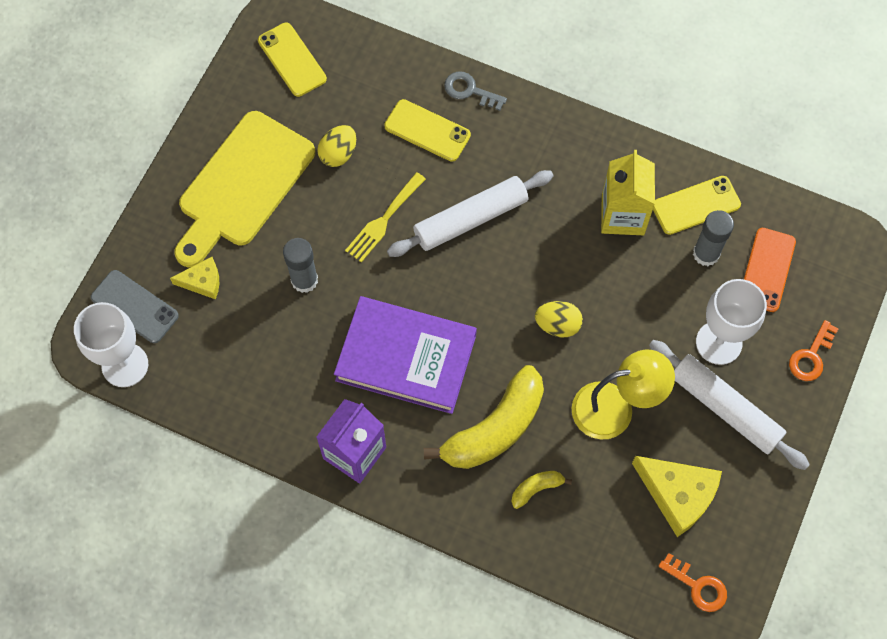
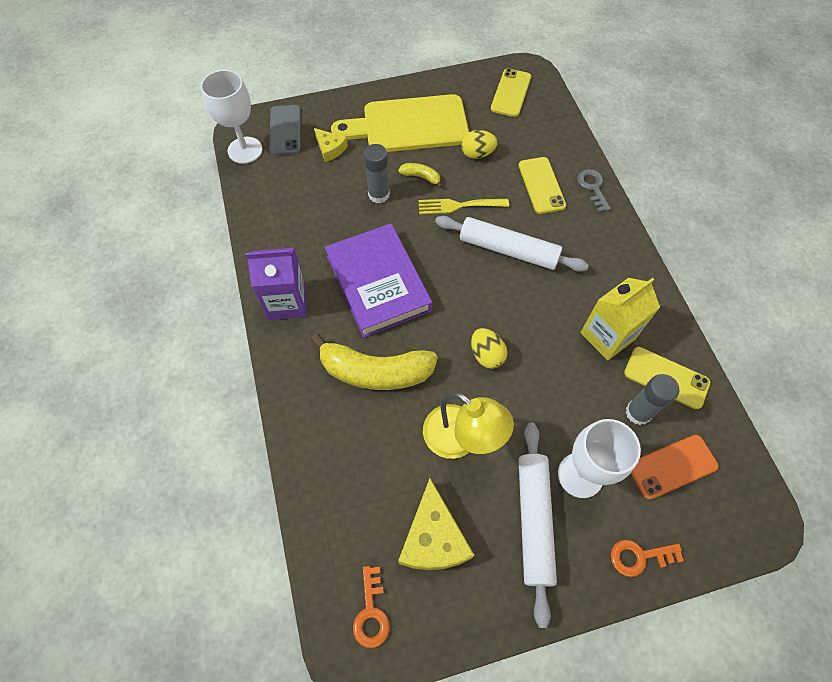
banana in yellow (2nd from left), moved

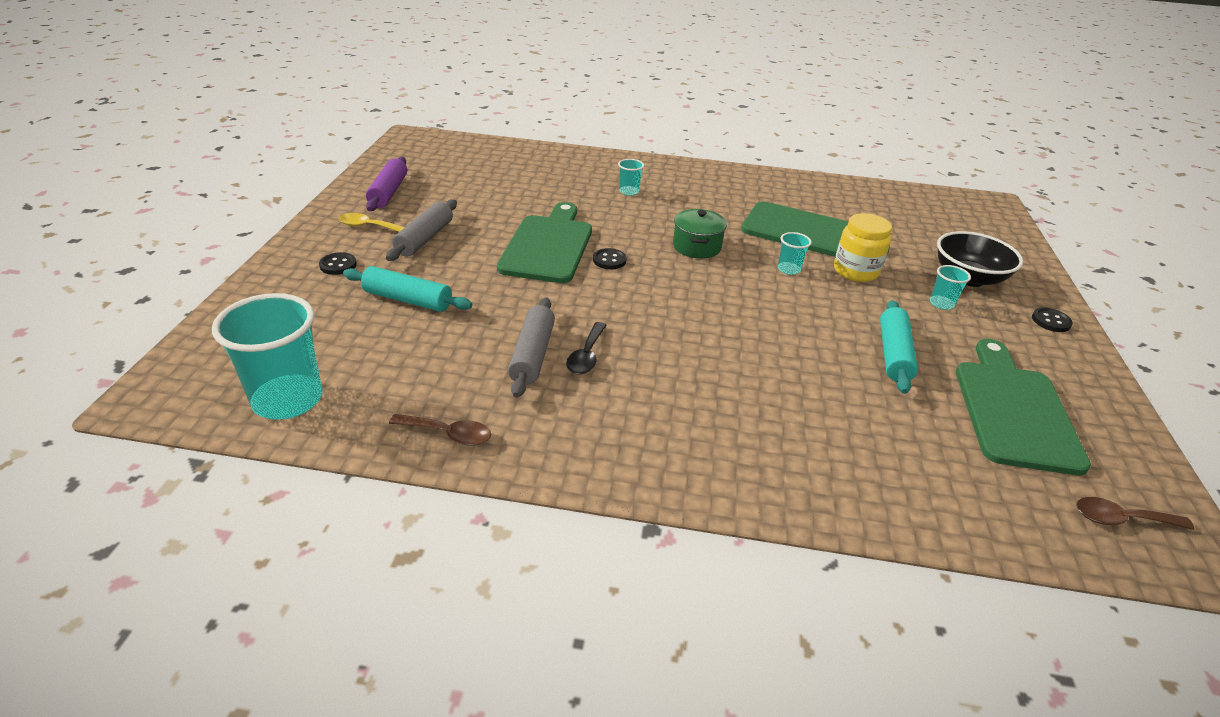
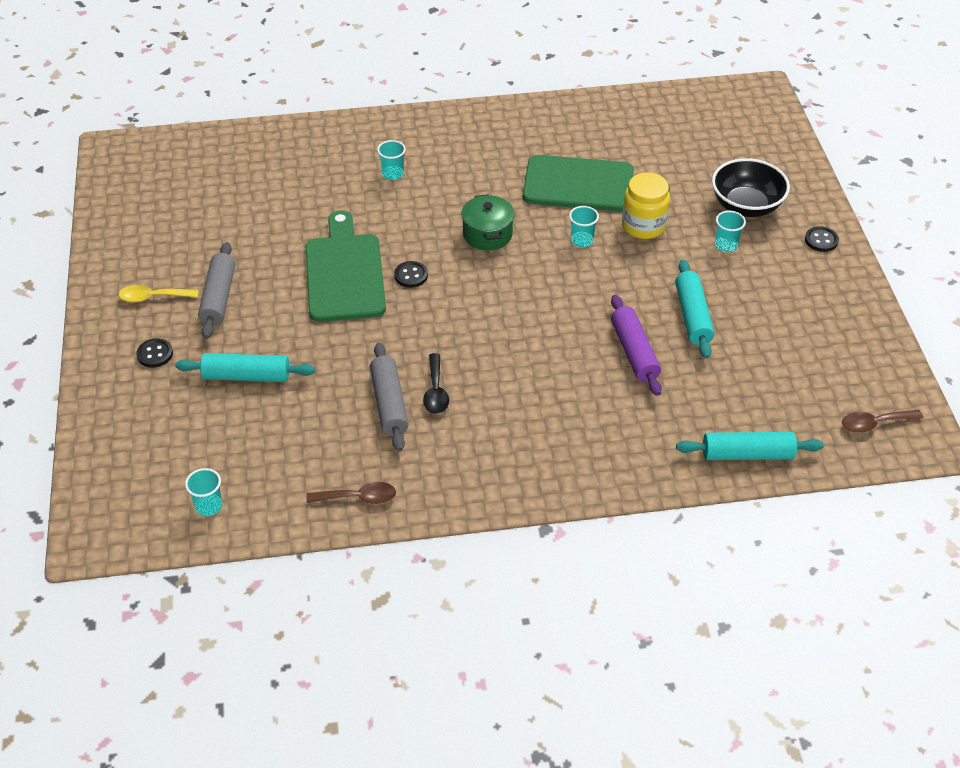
rolling pin in purple, moved
cup in turquoise (1st from left), x0.46
cutting board in green (3rd from left) -> none
none -> rolling pin in turquoise (3rd from left)

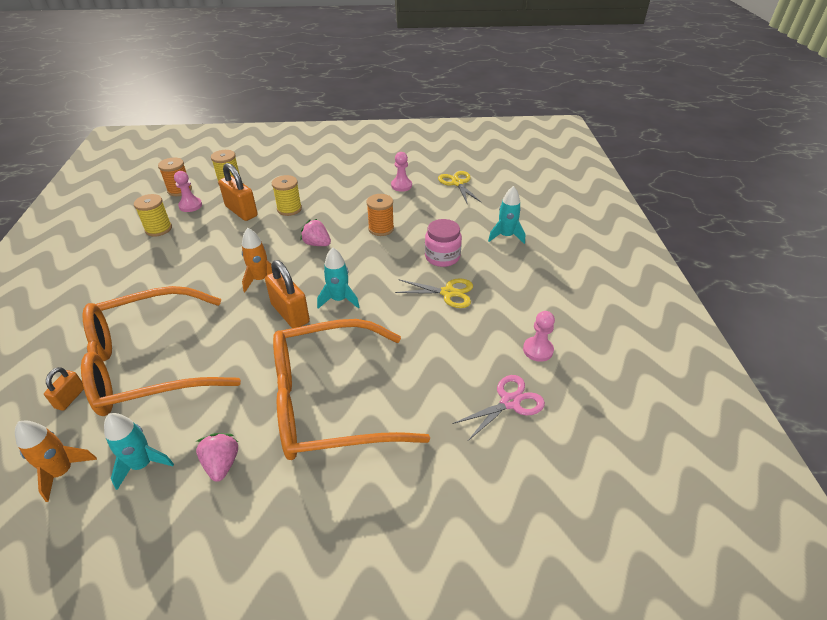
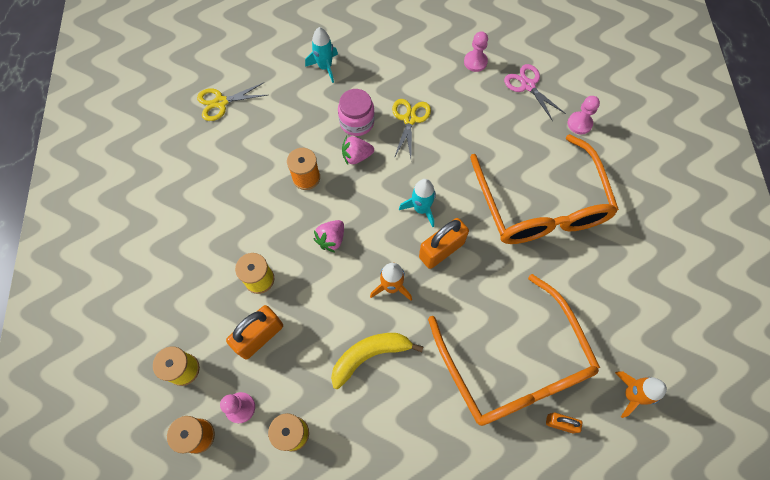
pawn in pink (2nd from left in the first image) -> pawn in pink (3rd from left), moved
rocket in turquoise (1st from left) -> none
strawberry in pink (1st from left in the first image) -> strawberry in pink (2nd from left), moved
none -> banana in yellow

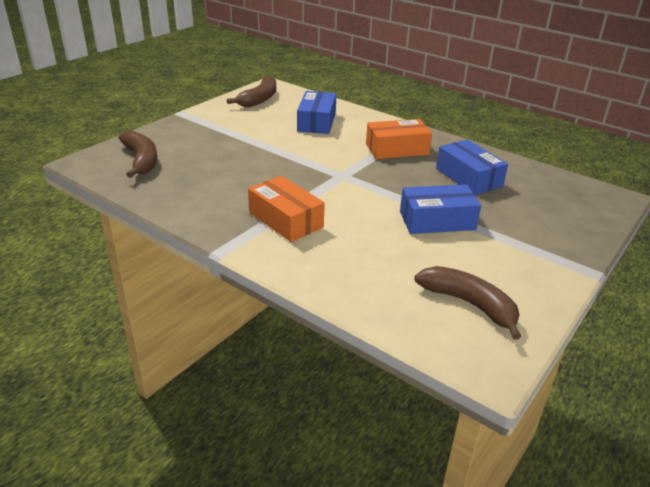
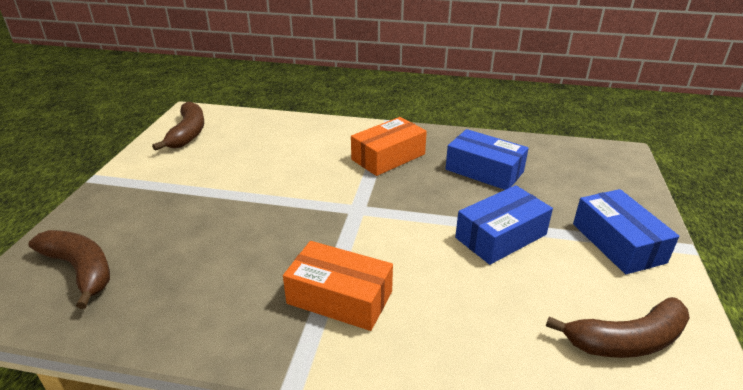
box in blue (1st from left in the first image) -> box in blue (3rd from left), moved
banana in brown (3rd from left), 150 degrees clockwise

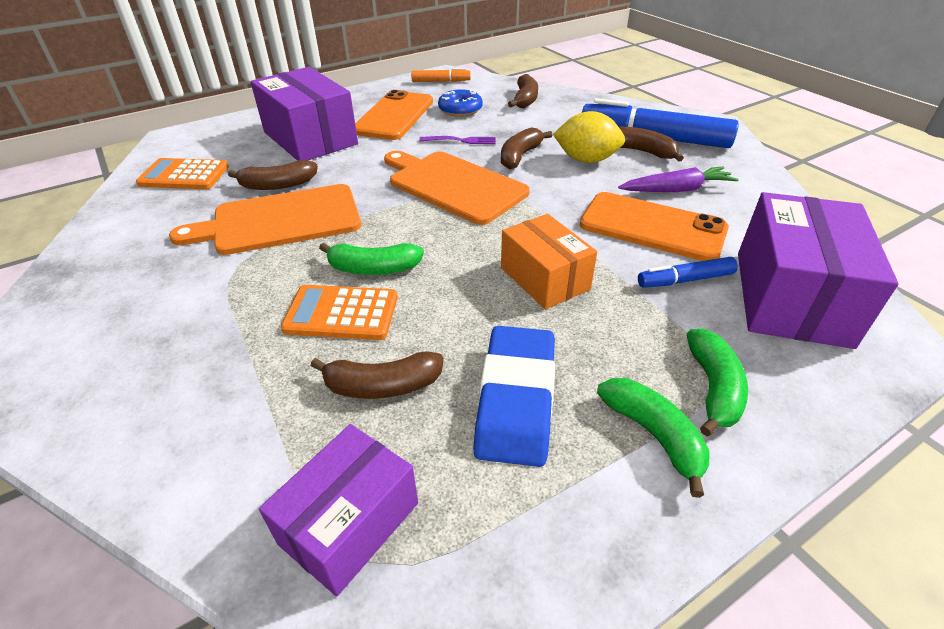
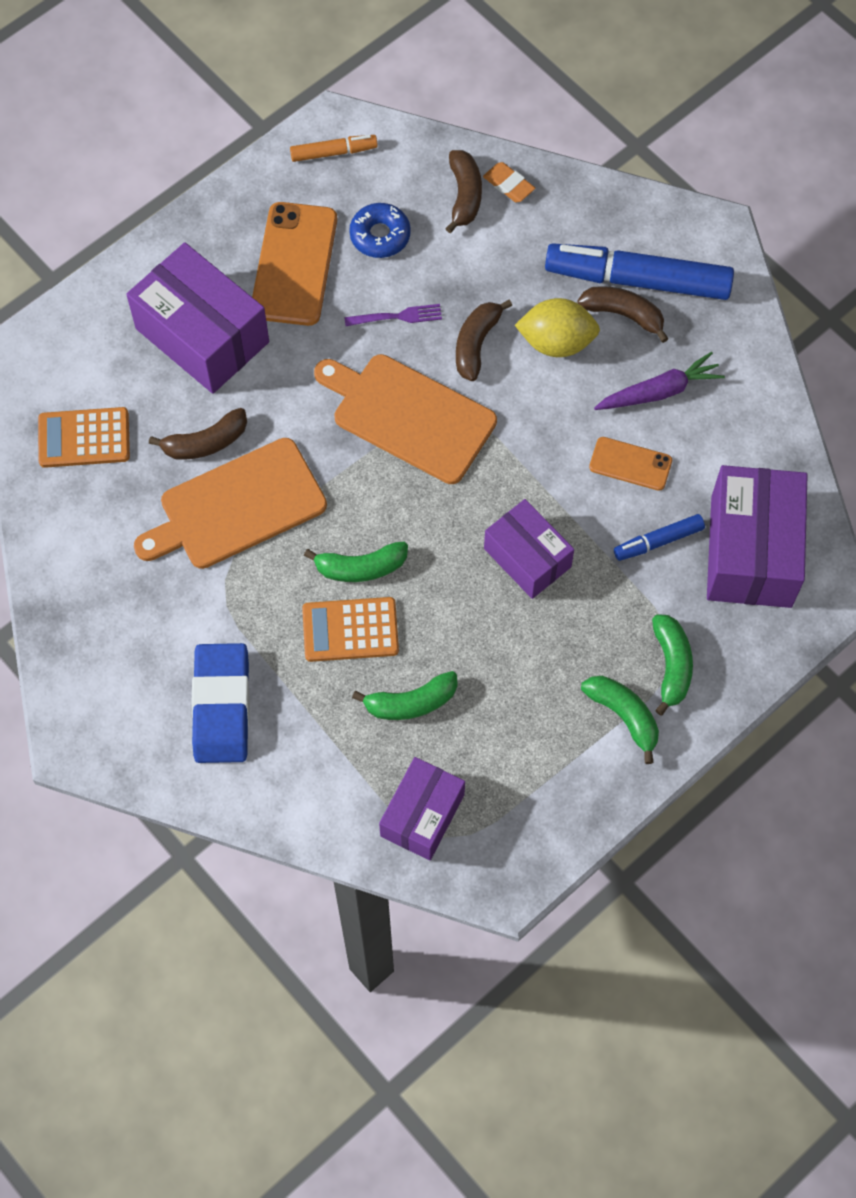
phone in orange (2nd from left), x0.55
box in orange -> box in purple (3rd from left)
eraser in blue, moved
banana in brown (2nd from left) -> banana in green (2nd from left)
none -> eraser in orange

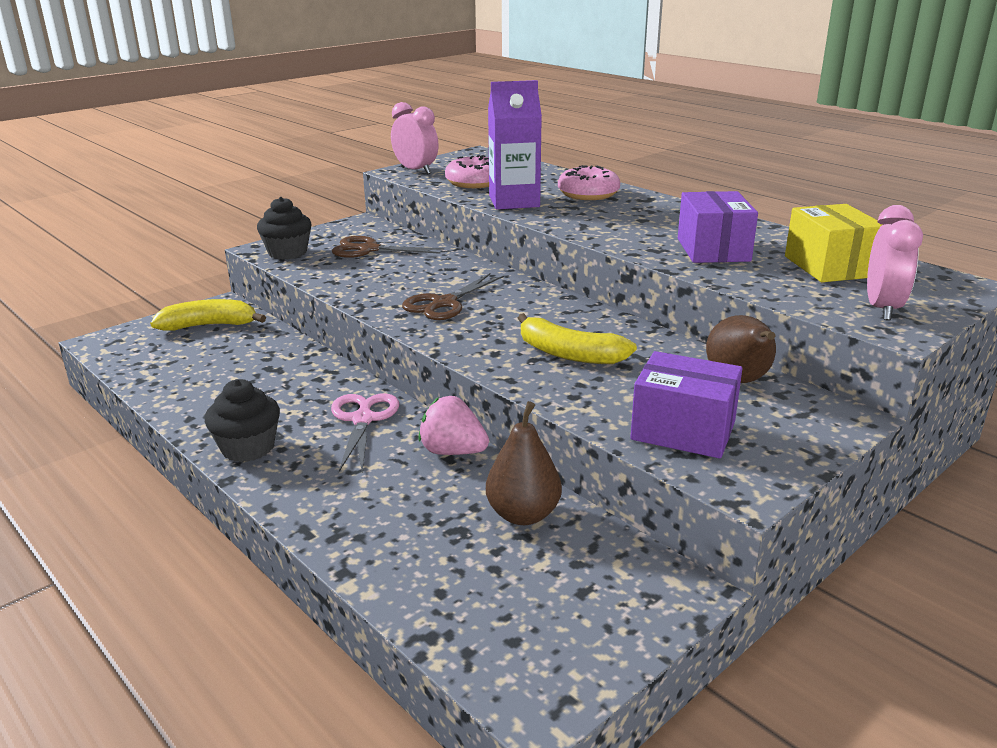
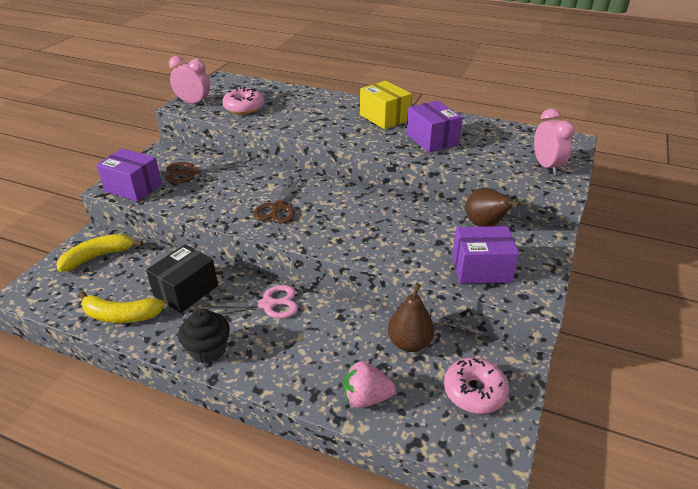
carton in purple -> none
donut in pink (2nd from left), moved
cupcake in black (2nd from left) -> box in purple (1st from left)
box in yellow, moved
banana in yellow (2nd from left), moved
scissors in pink, 105 degrees clockwise
strawberry in pink, moved
none -> box in black

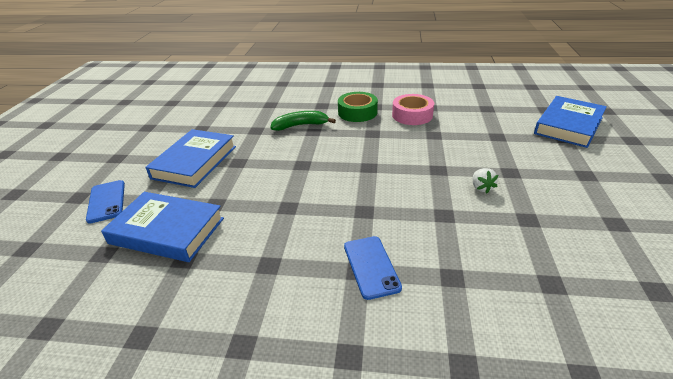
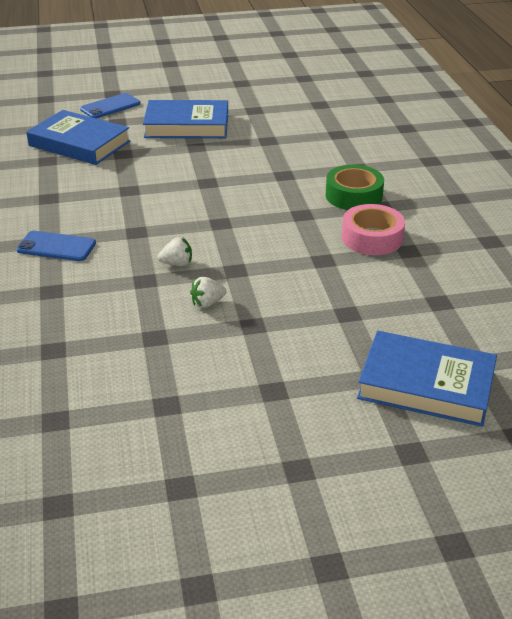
banana in green -> none
book in blue (1st from left), 60 degrees counterclockwise
phone in blue (2nd from left in the first image) -> phone in blue (1st from left), 45 degrees clockwise
none -> strawberry in white (1st from left)

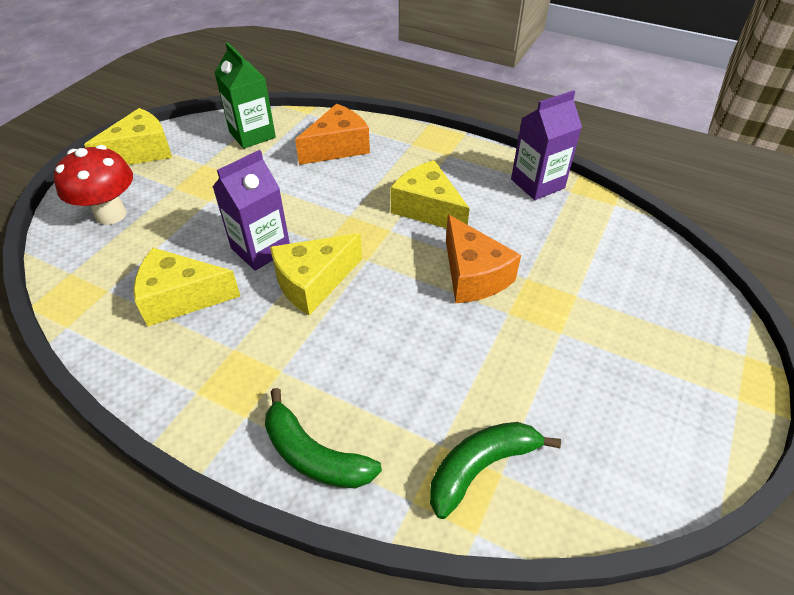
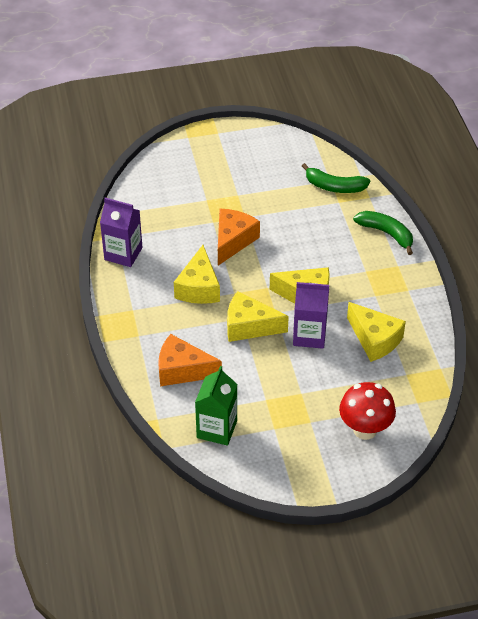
cheese in yellow (1st from left in the first image) -> cheese in yellow (2nd from left), moved
banana in green (1st from left in the first image) -> banana in green (2nd from left), 45 degrees counterclockwise

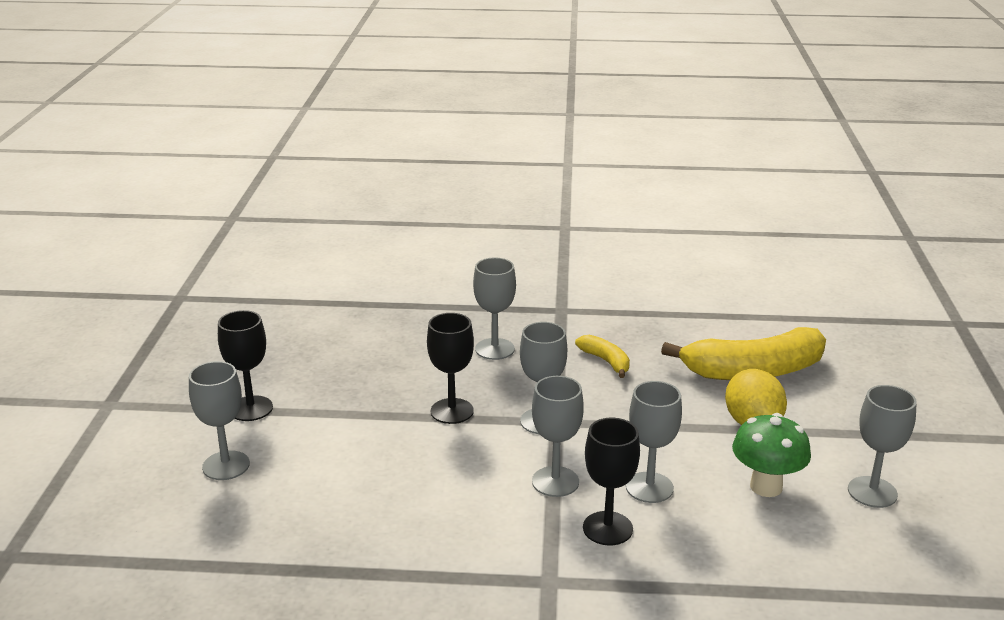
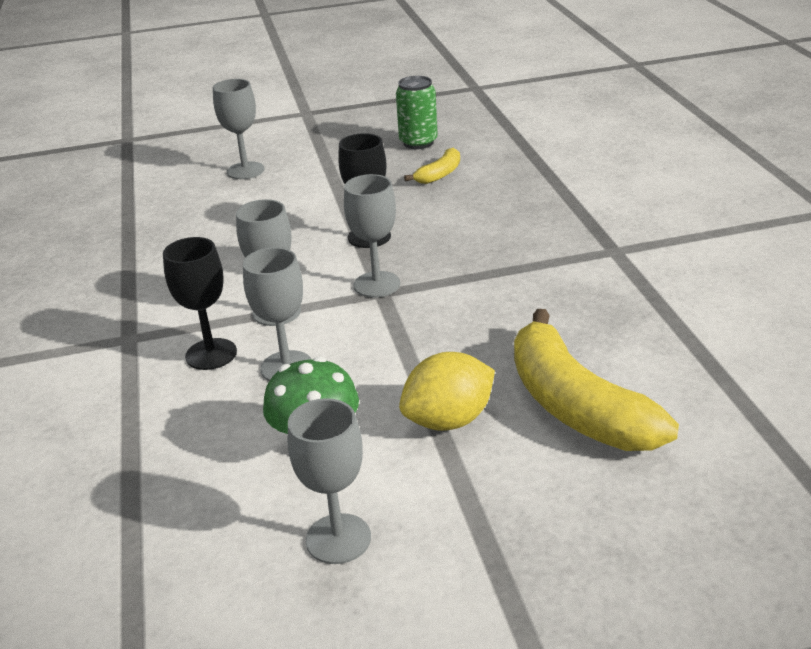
goblet in grey (2nd from left) -> none
goblet in black (1st from left) -> none
banana in yellow (1st from left), moved
none -> can in green

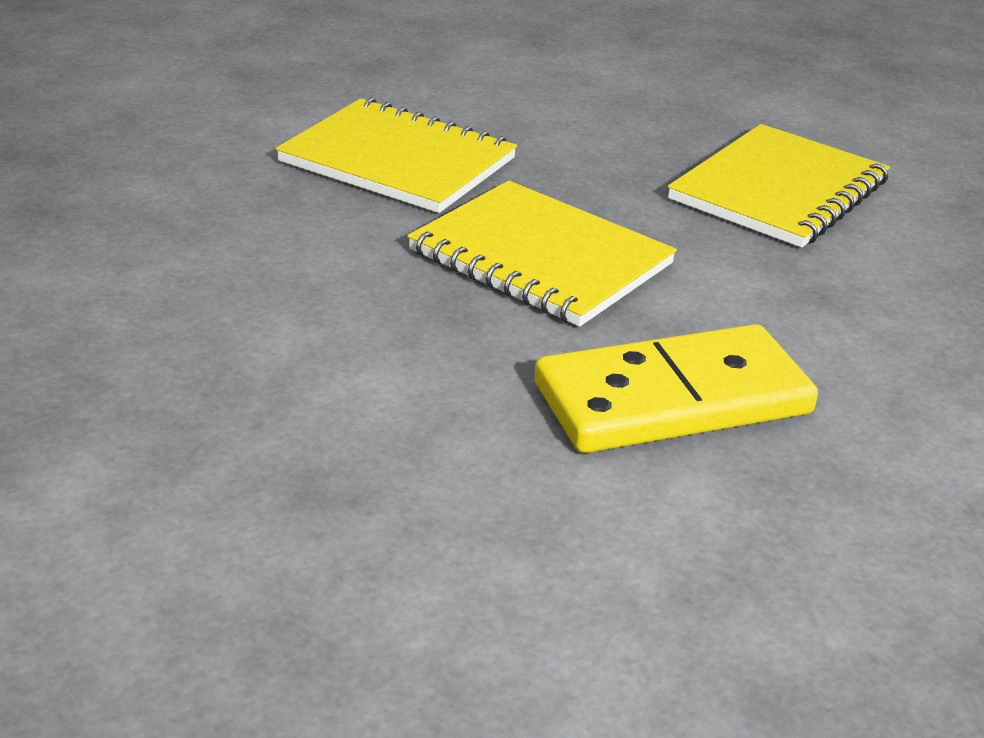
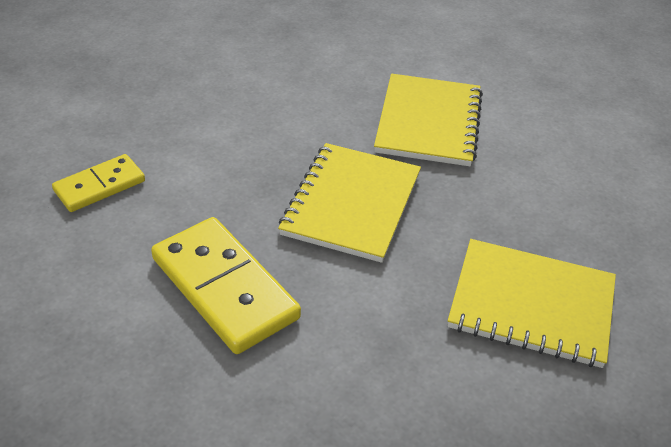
none -> domino in yellow (1st from left)

